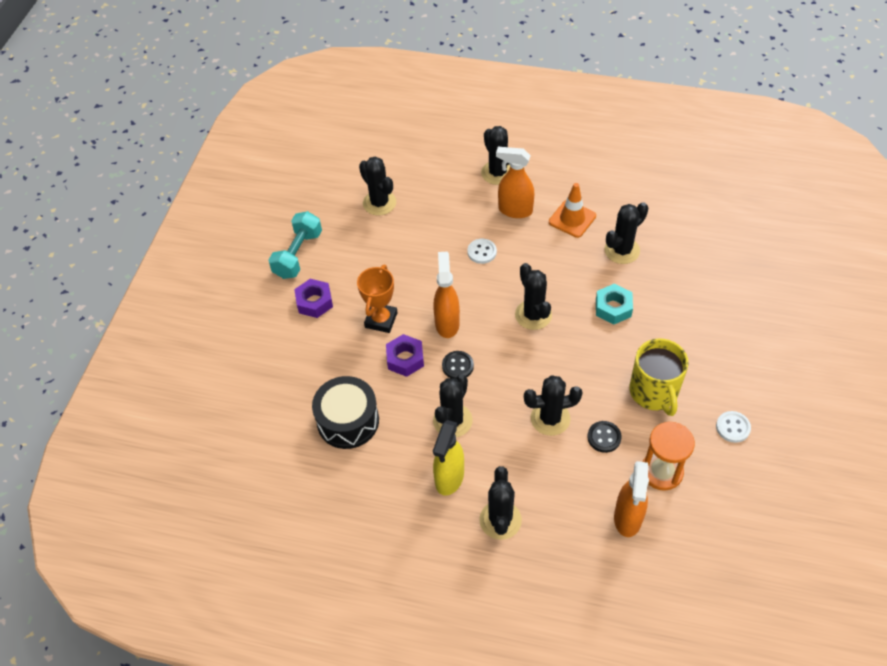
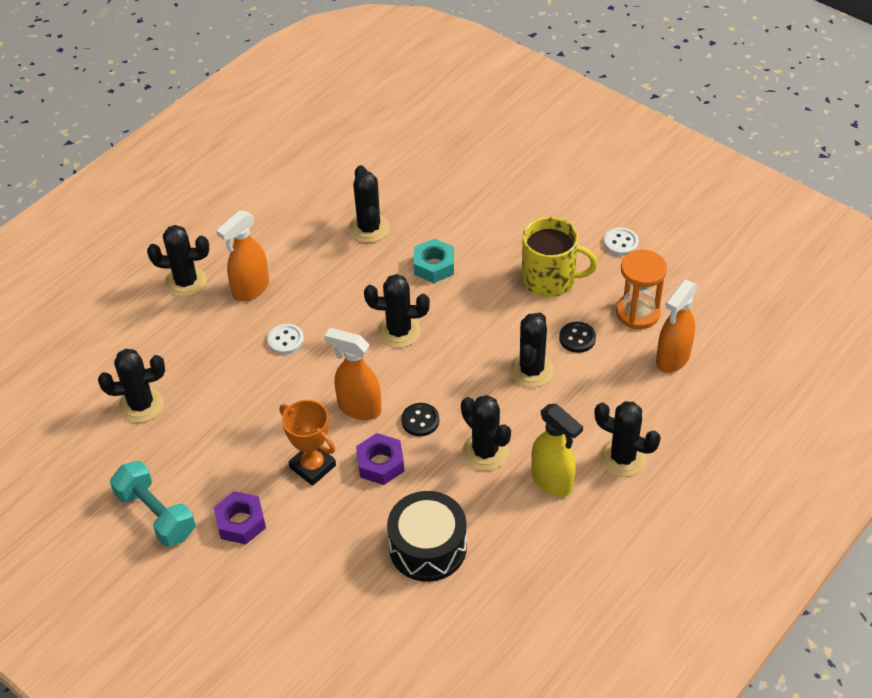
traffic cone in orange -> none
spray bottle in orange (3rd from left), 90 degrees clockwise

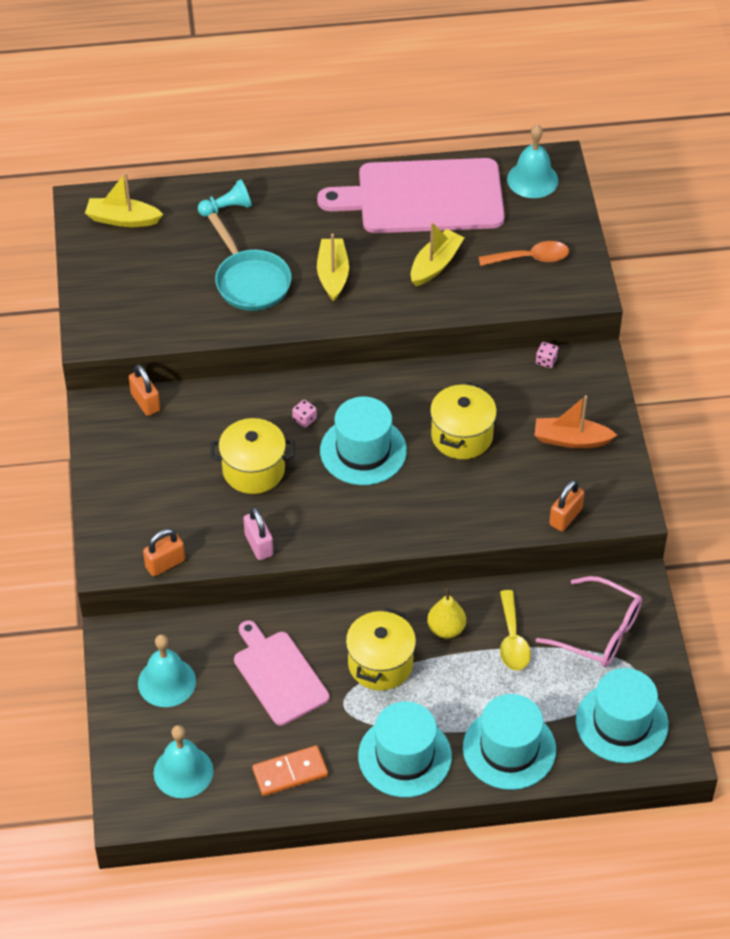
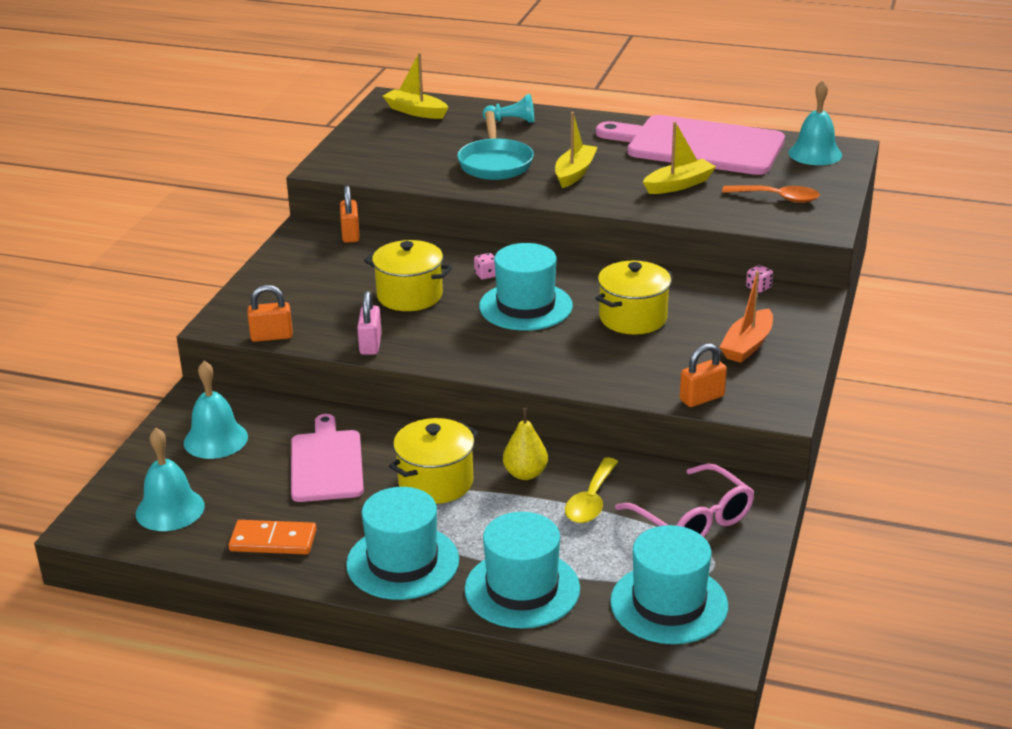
boat in orange, 90 degrees counterclockwise

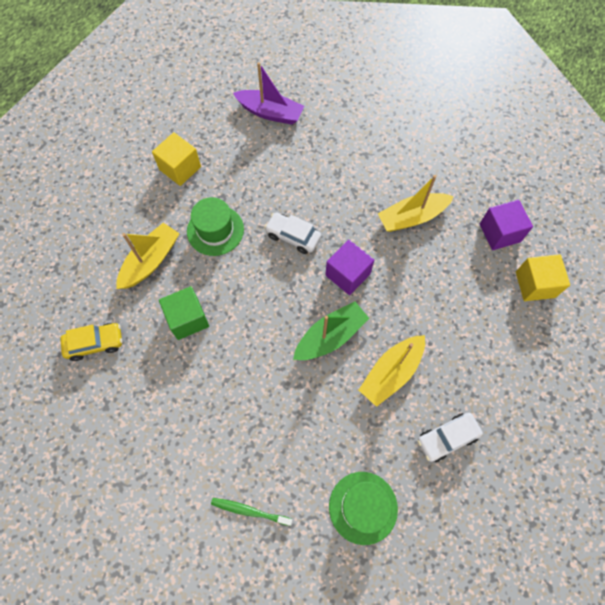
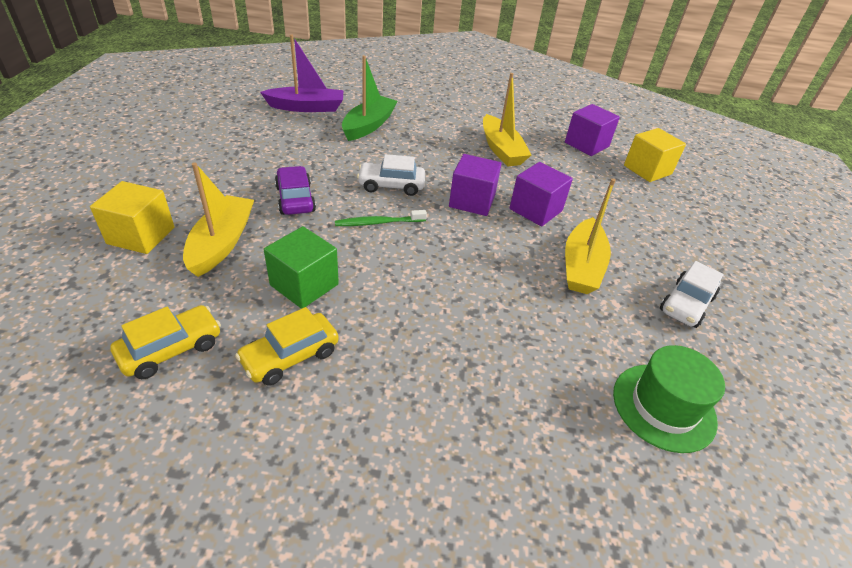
cube in yellow (1st from left), moved
boat in yellow (3rd from left in the first image) -> boat in yellow (2nd from left), 60 degrees counterclockwise
hat in green (1st from left) -> car in purple
boat in green, moved
toothbrush in green, moved
none -> cube in purple (2nd from left)
none -> car in yellow (2nd from left)

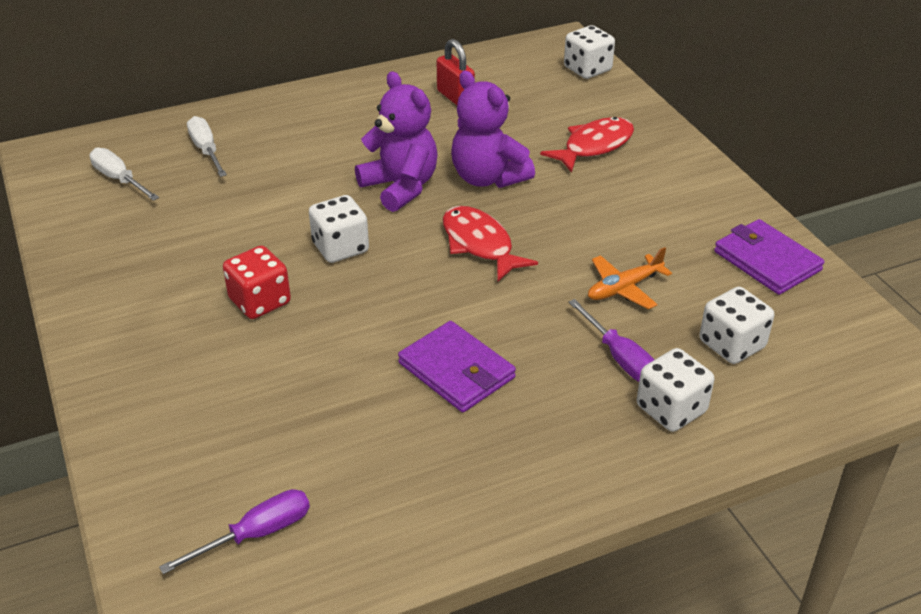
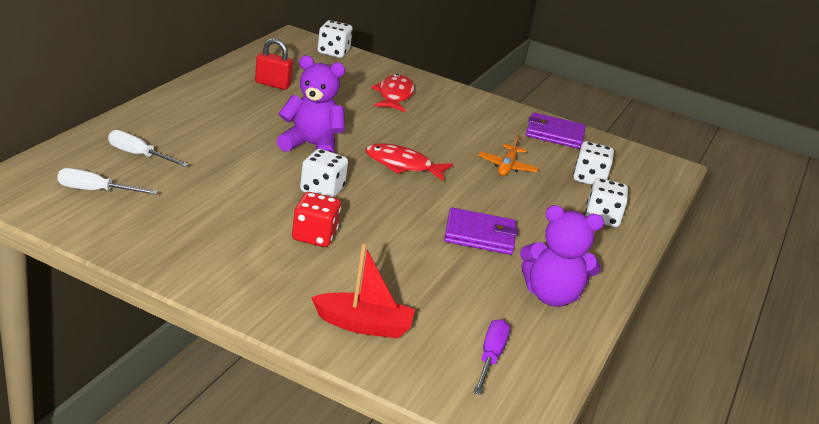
teddy bear in purple (2nd from left), moved
screwdriver in purple (2nd from left) -> none
none -> boat in red

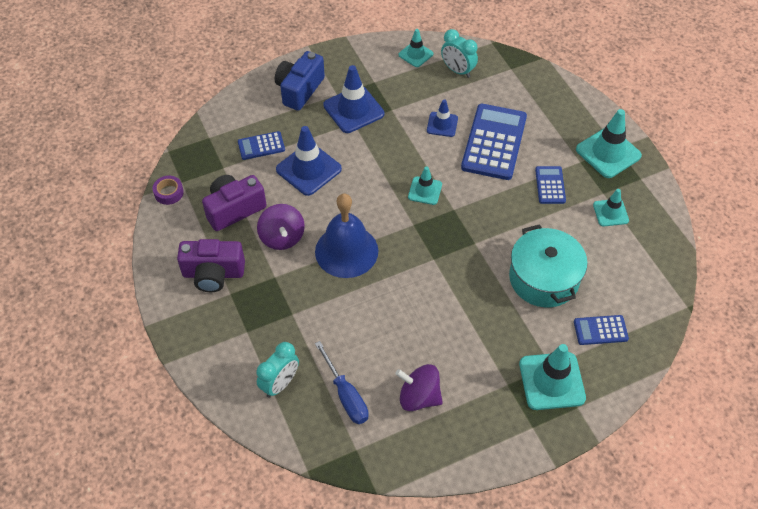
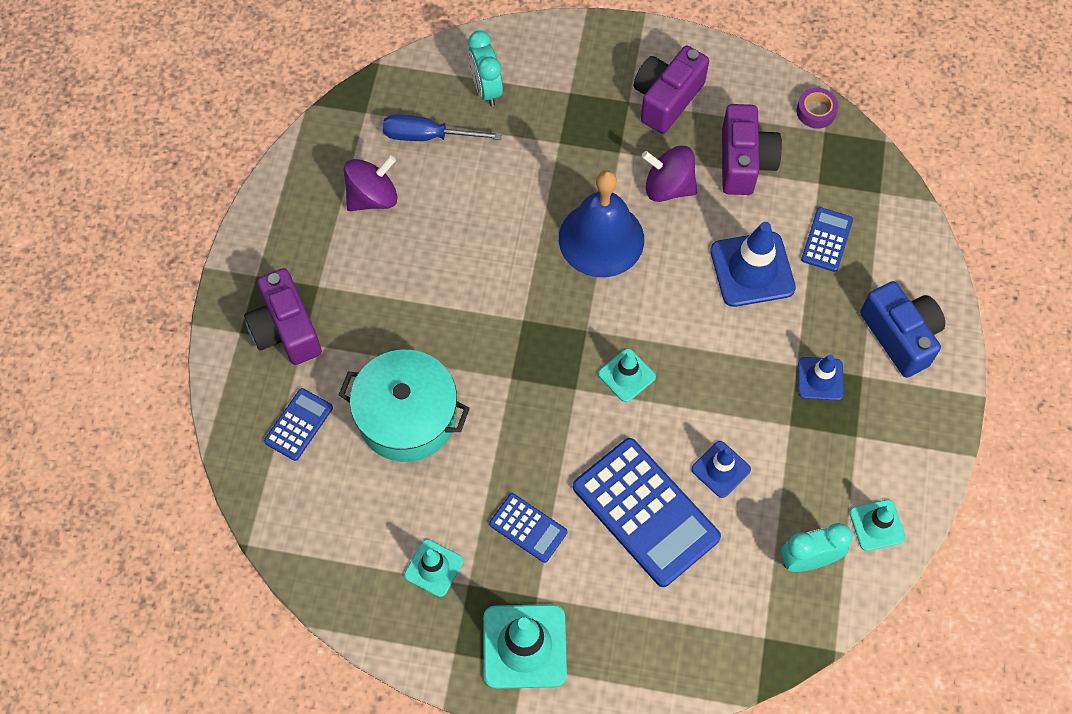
traffic cone in blue (2nd from left in the first image) -> traffic cone in blue (3rd from left), x0.58
traffic cone in turquoise (3rd from left) -> camera in purple (1st from left)

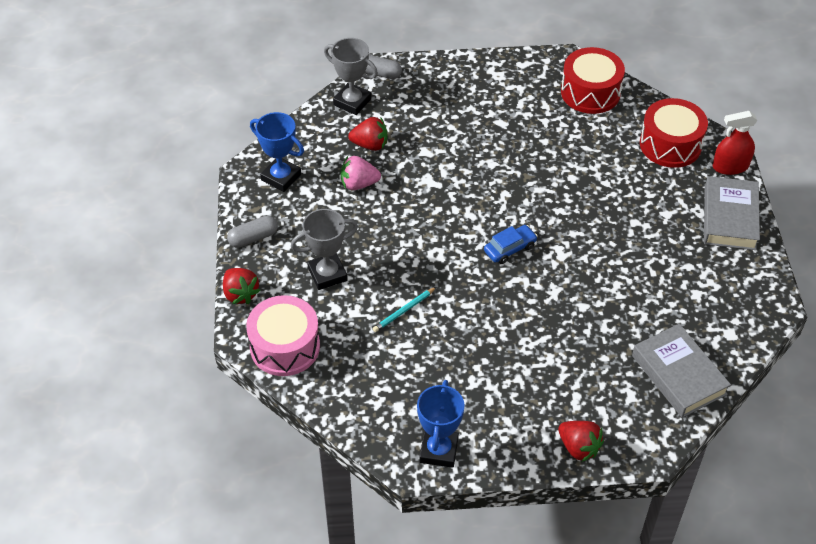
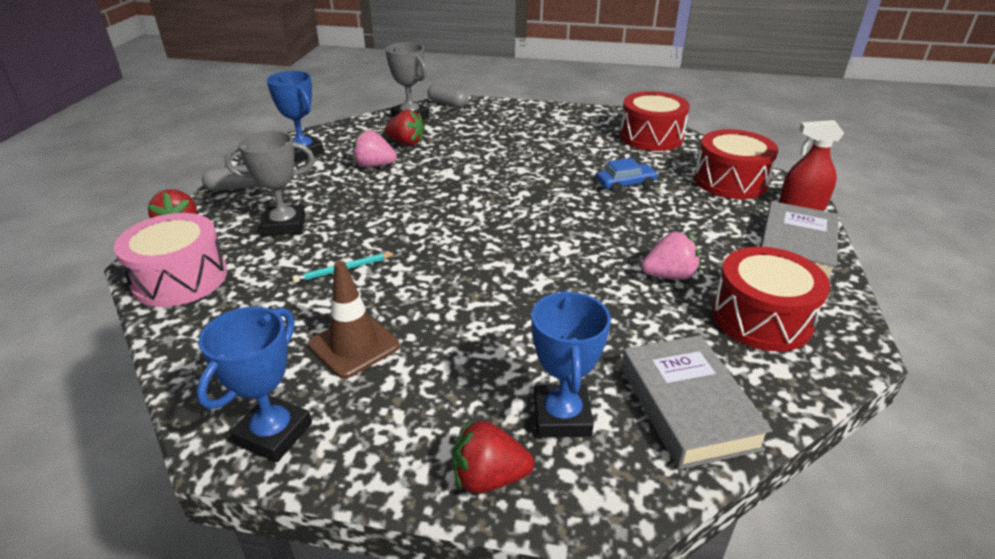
car in blue, moved
strawberry in red (3rd from left), 120 degrees clockwise
none -> strawberry in pink (2nd from left)
none -> drum in red (3rd from left)
none -> traffic cone in brown
none -> trophy in blue (3rd from left)

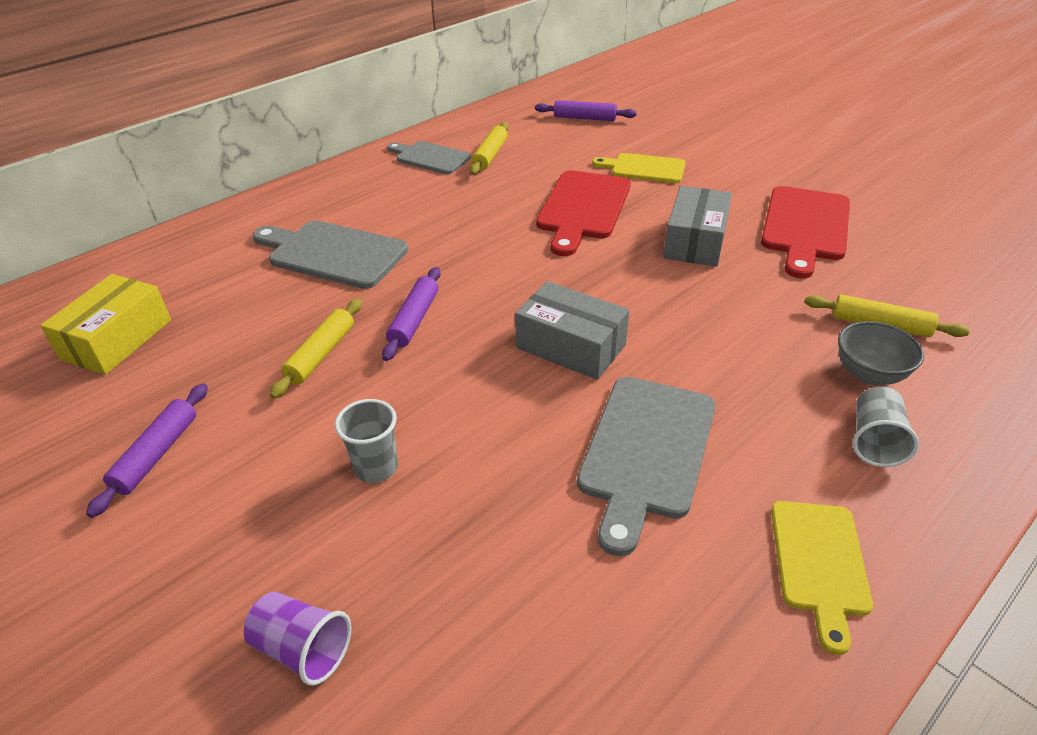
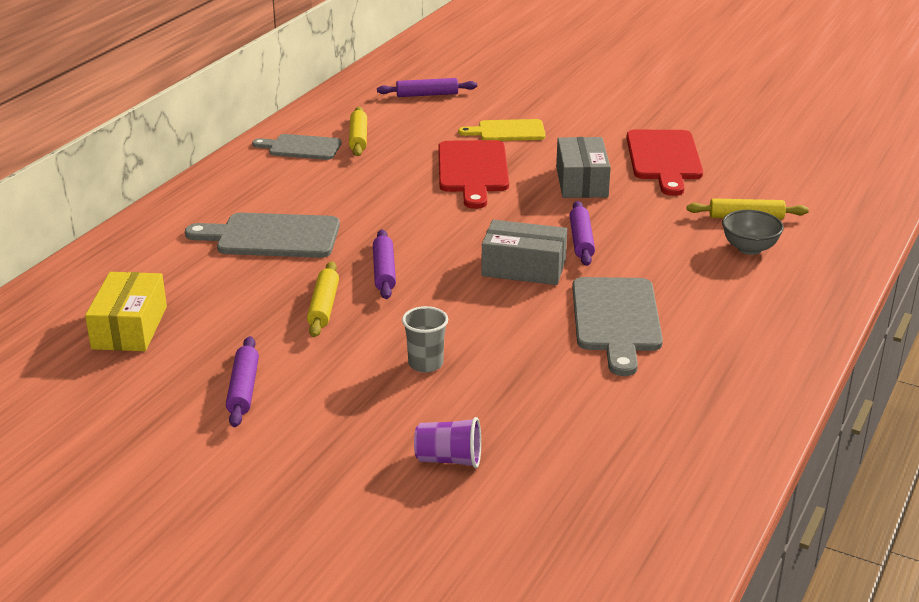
cup in grey (2nd from left) -> none
cutting board in yellow (2nd from left) -> none
none -> rolling pin in purple (4th from left)

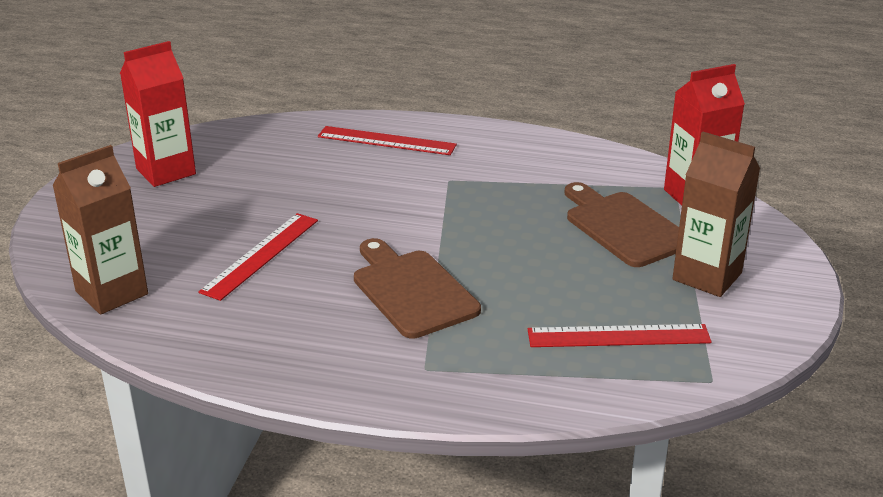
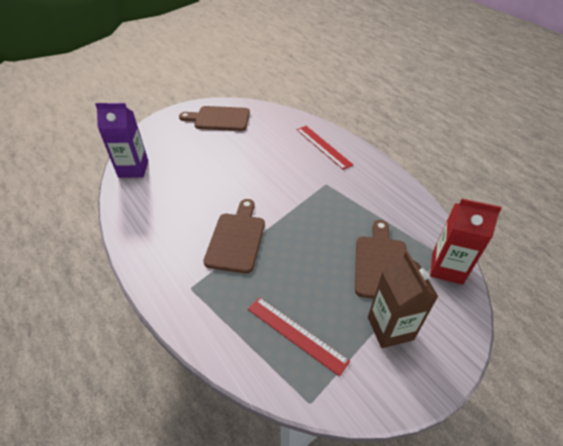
carton in red (1st from left) -> cutting board in brown (1st from left)
carton in brown (1st from left) -> carton in purple
ruler in red (1st from left) -> none

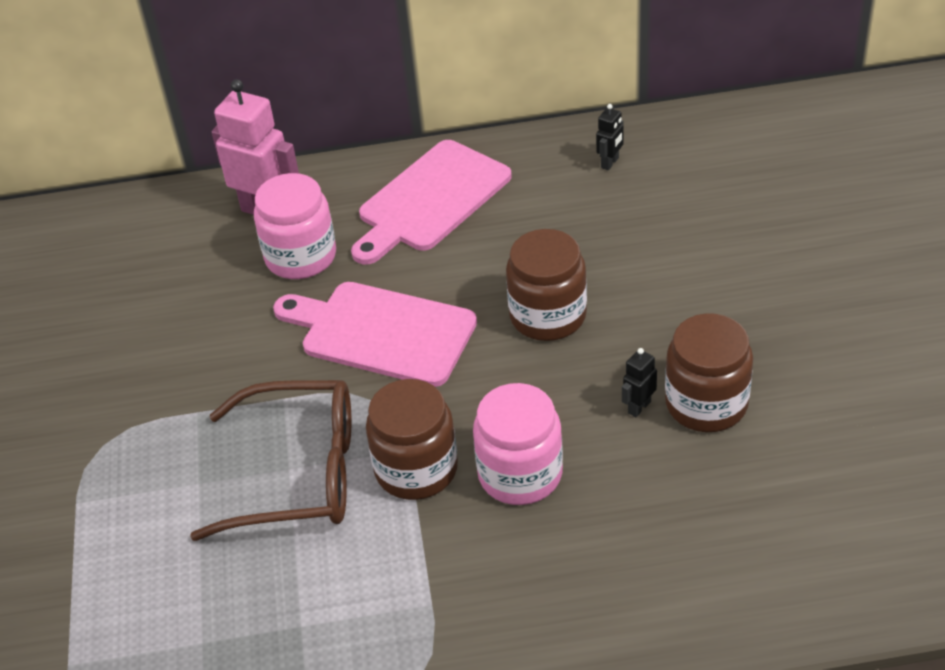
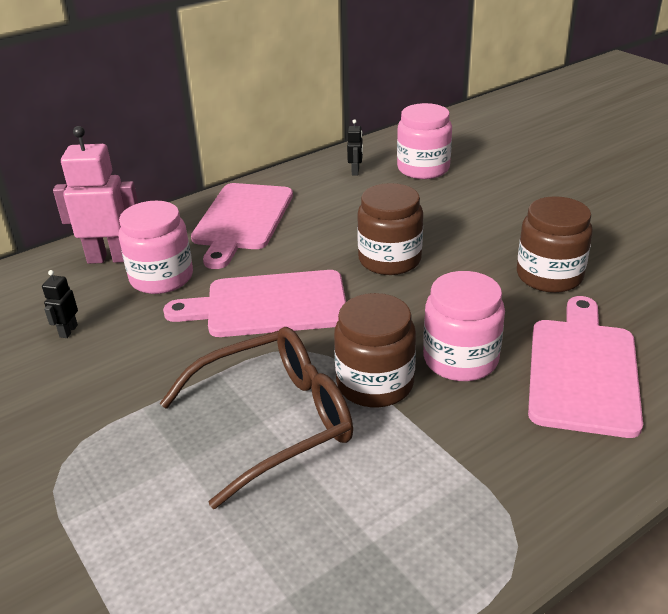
robot in black (2nd from left in the first image) -> robot in black (1st from left), moved
none -> jar in pink (2nd from left)
none -> cutting board in pink (3rd from left)

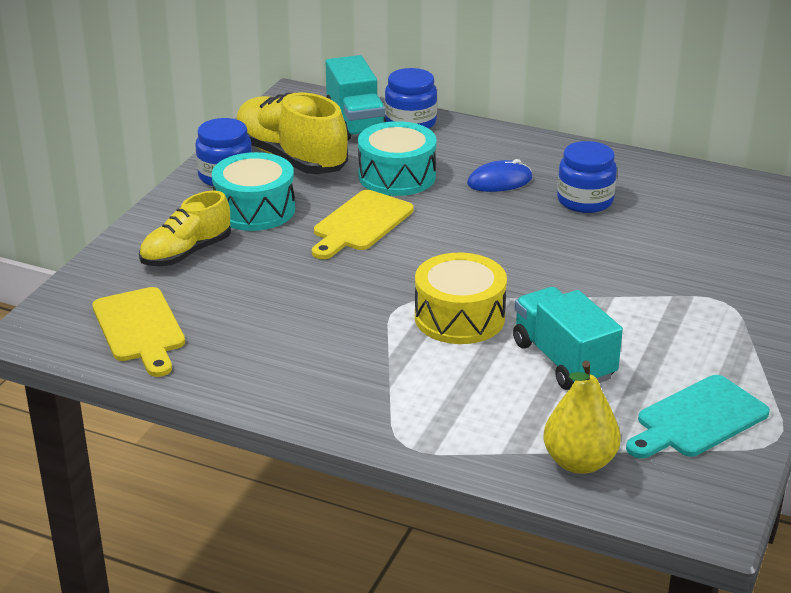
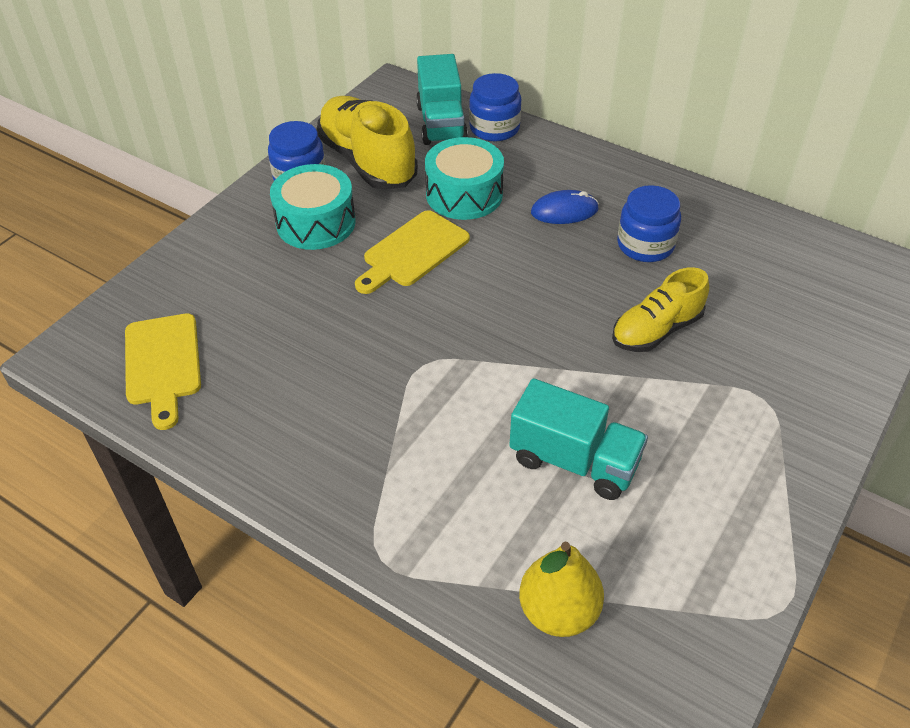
shoe in yellow (1st from left in the first image) -> shoe in yellow (2nd from left), moved
drum in yellow -> none
truck in turquoise (2nd from left), 135 degrees clockwise
cutting board in turquoise -> none

